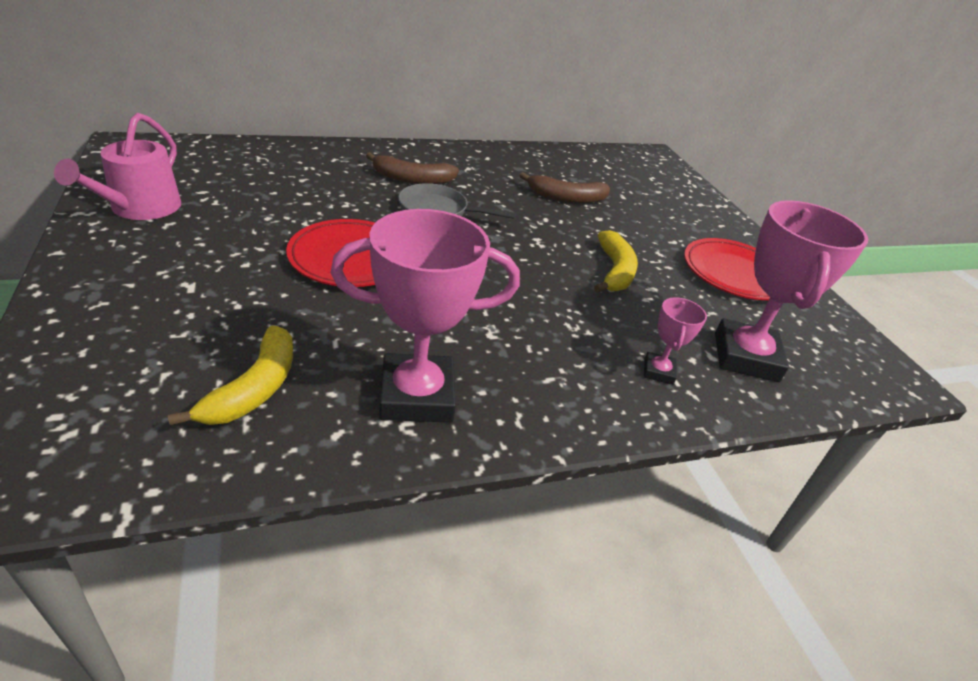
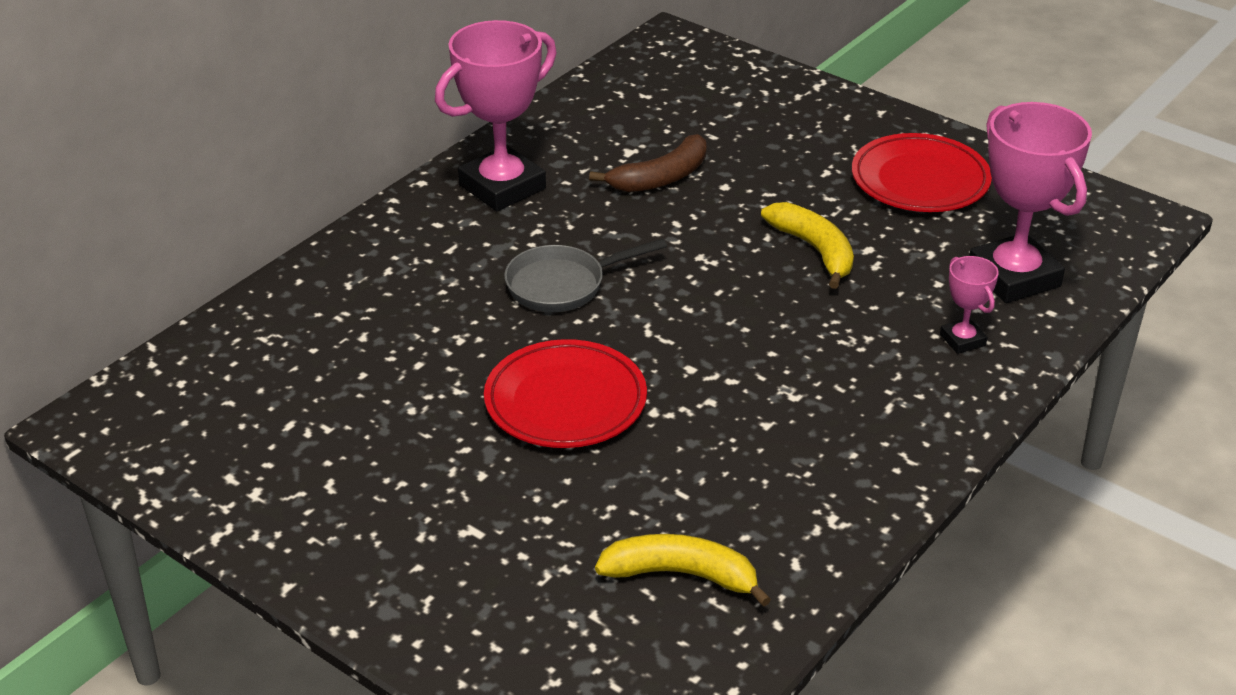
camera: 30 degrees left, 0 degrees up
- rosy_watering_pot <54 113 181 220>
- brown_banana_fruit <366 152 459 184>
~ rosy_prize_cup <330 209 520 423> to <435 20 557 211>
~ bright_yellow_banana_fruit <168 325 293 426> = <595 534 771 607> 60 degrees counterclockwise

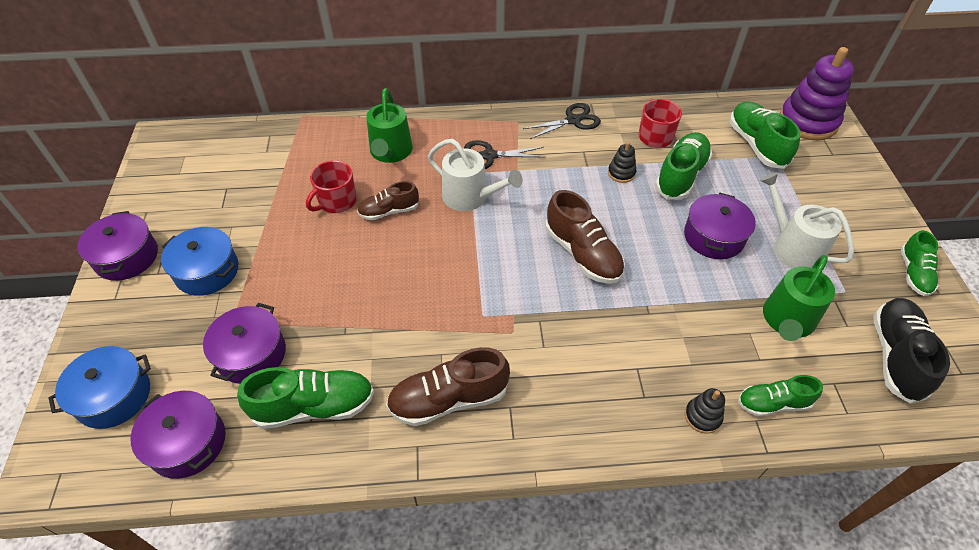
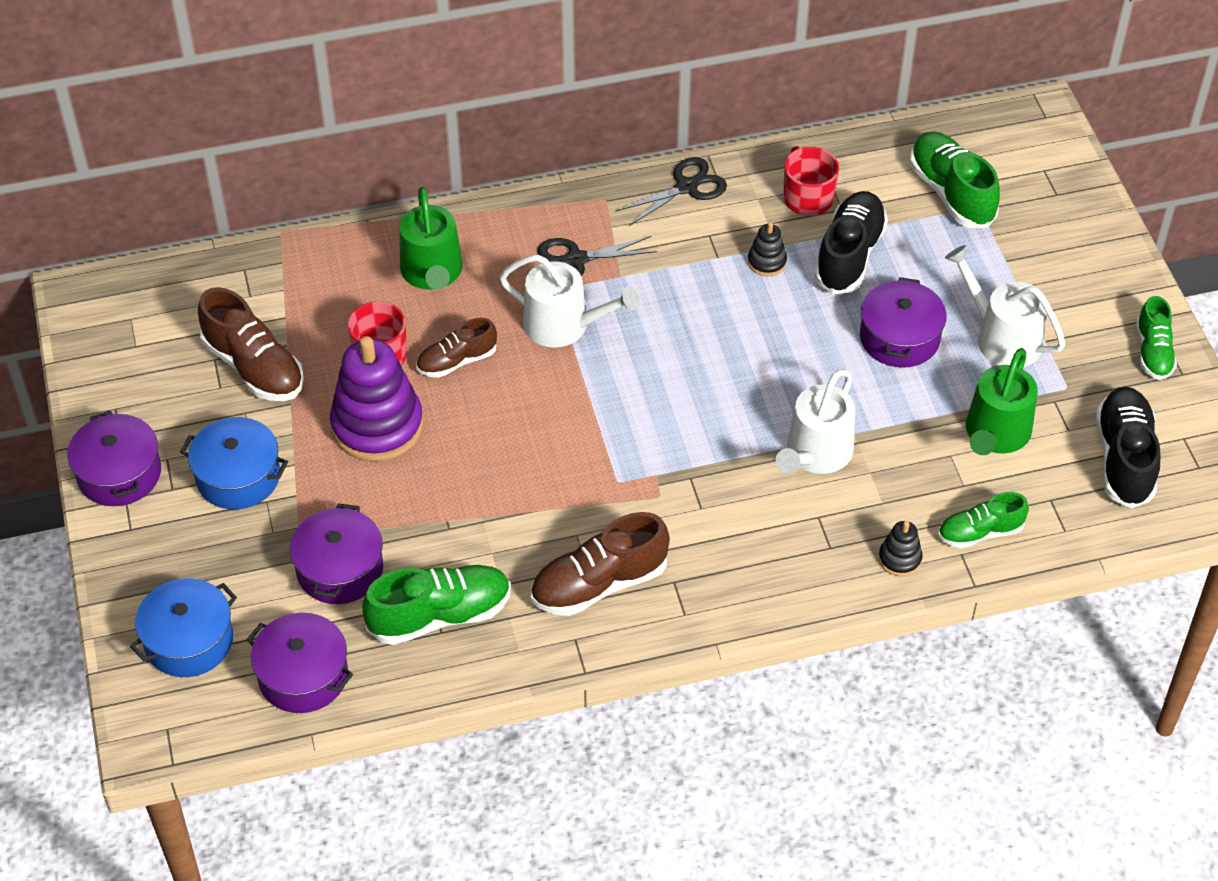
camera: 10 degrees left, 0 degrees up
+ pure_white_watering_pot <776 369 855 474>
~ brown_shoe <545 190 625 284> to <198 287 304 401>
~ violet_ring_stacker <780 47 854 140> to <330 336 423 462>
~ green_shoe <655 132 712 200> to black_shoe <814 191 888 294>

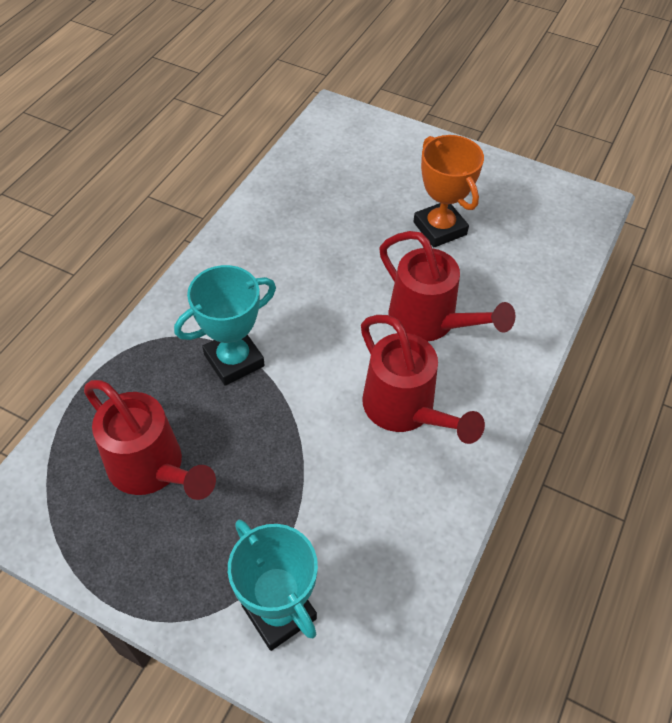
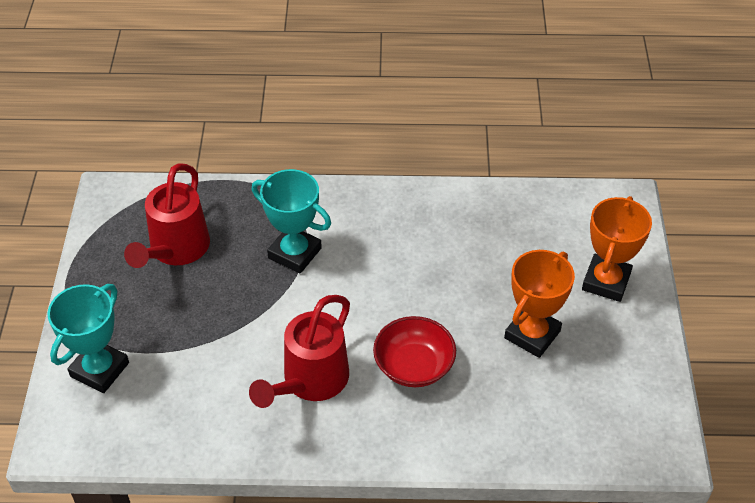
camera: 65 degrees right, 5 degrees down
+ bright_orange_prize_cup <582 196 652 302>
~ crimson_watering_pot <379 231 515 342> to crimson_bowl <373 316 456 387>

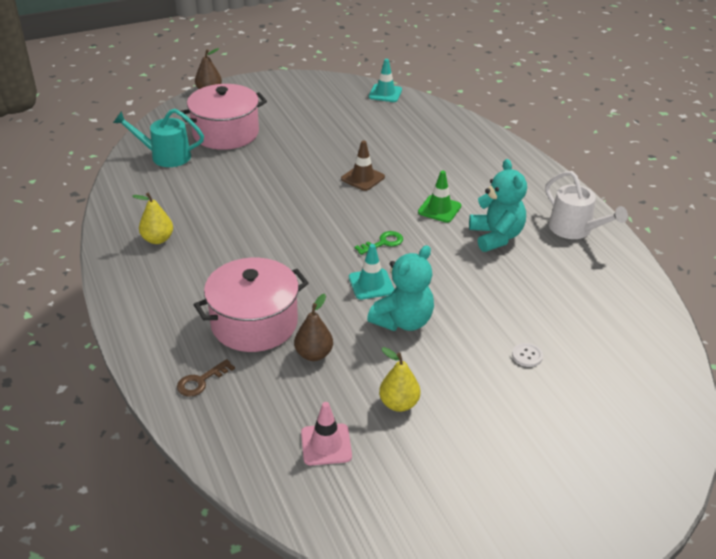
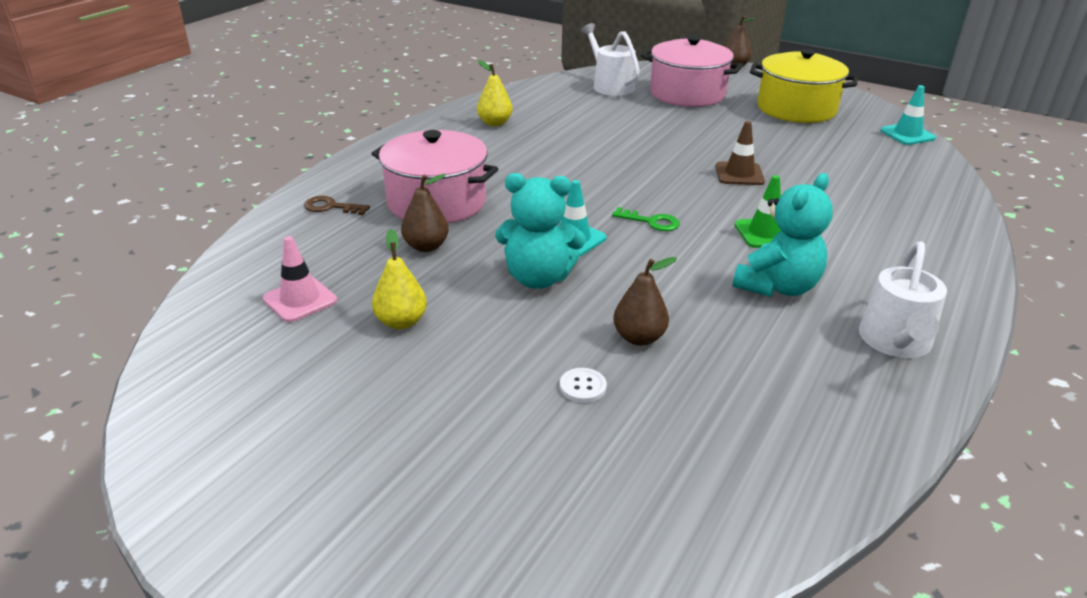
camera: 55 degrees right, 5 degrees down
+ brown_pear <613 257 677 346>
+ bright_yellow_pot <750 49 858 123>
~ aqua_watering_pot <113 109 204 167> to pure_white_watering_pot <581 23 640 96>

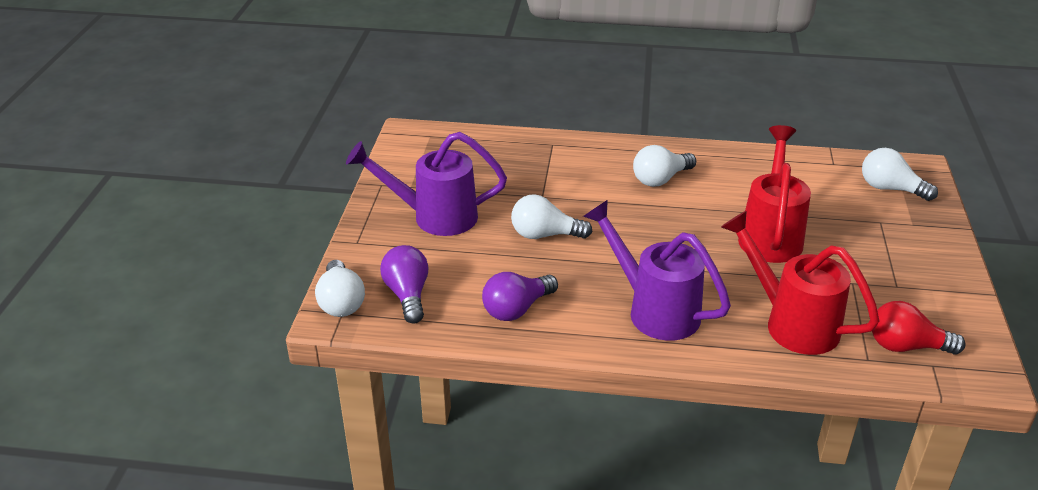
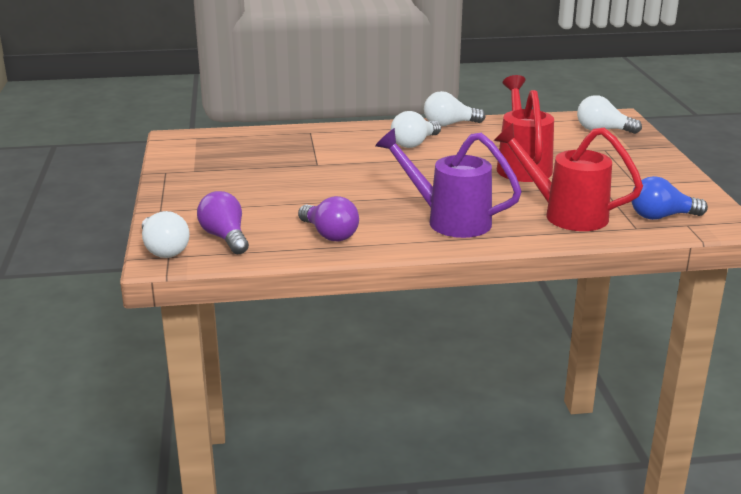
camera: 15 degrees left, 10 degrees down
- violet_watering_pot <346 132 507 236>
~ pure_white_lightbulb <511 194 592 239> to <424 91 486 127>
~ crimson_lightbulb <872 301 966 355> to royal_blue_lightbulb <631 176 708 220>
~ violet_lightbulb <482 272 558 321> = <298 196 359 241> 75 degrees counterclockwise

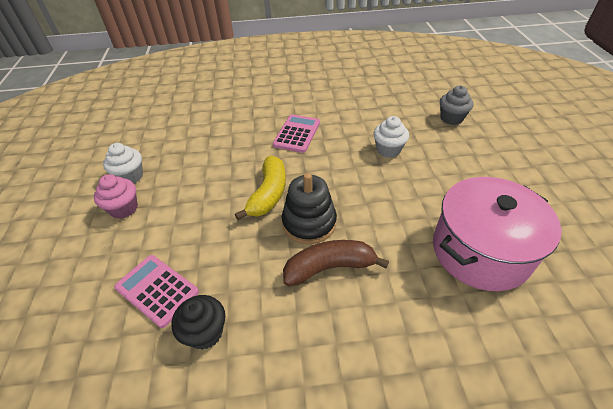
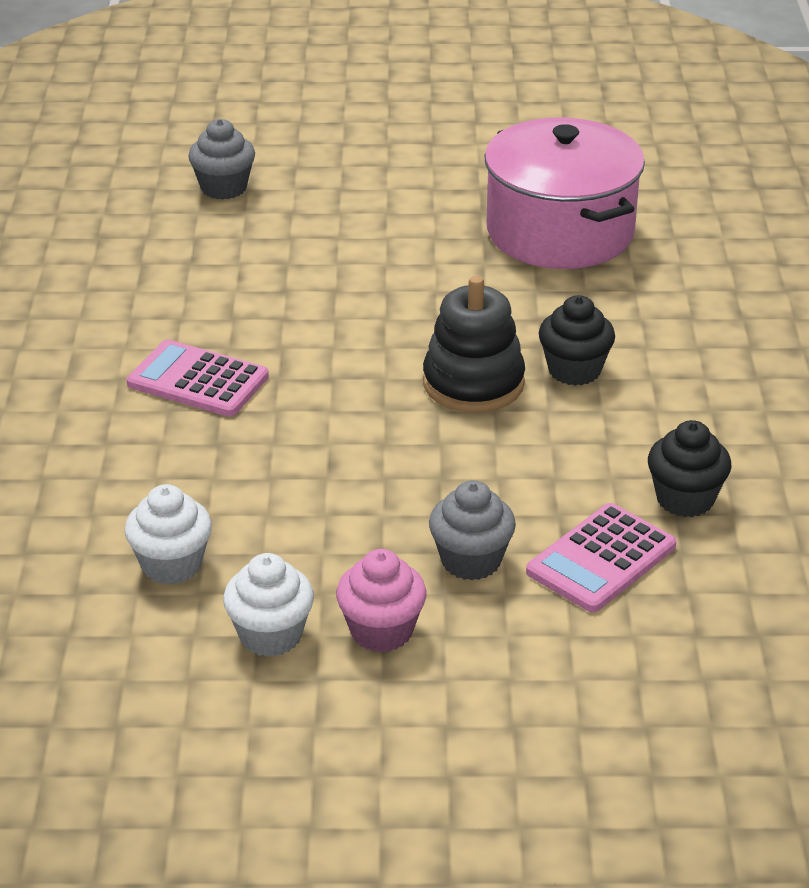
camera: 85 degrees left, 10 degrees down
- bright_yellow_banana_fruit <235 156 286 220>
+ gray_muffin <429 480 516 581>
~ pure_white_muffin <373 116 409 158> to <125 484 212 585>
~ brown_banana_fruit <283 240 389 286> to black_muffin <539 295 615 386>

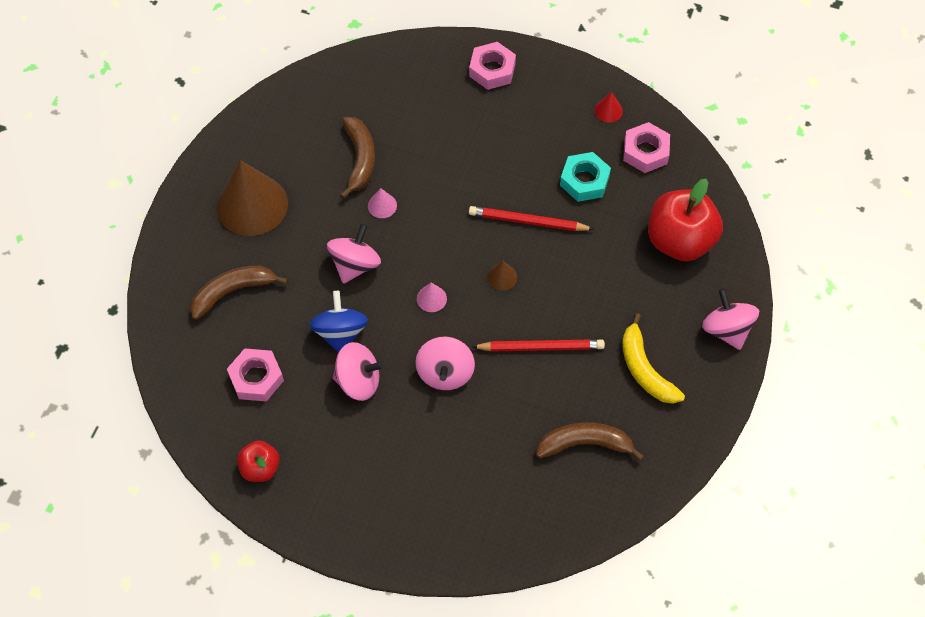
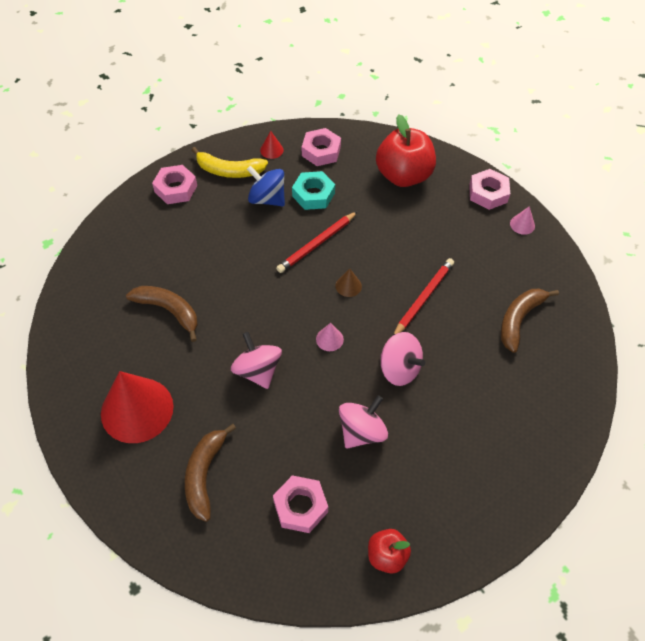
camera: 55 degrees left, 5 degrees down
~ royal_blue_toy_top <310 291 368 353> to <247 165 285 206>
~ rosy_solid_cone <368 188 397 218> to <510 206 535 235>
~ bright_yellow_banana_fruit <622 313 685 404> to <192 147 268 178>
~ rosy_toy_top <702 288 759 350> to rosy_nut <469 169 510 210>
~ brown_solid_cone <216 160 288 236> to crimson_solid_cone <101 371 174 443>

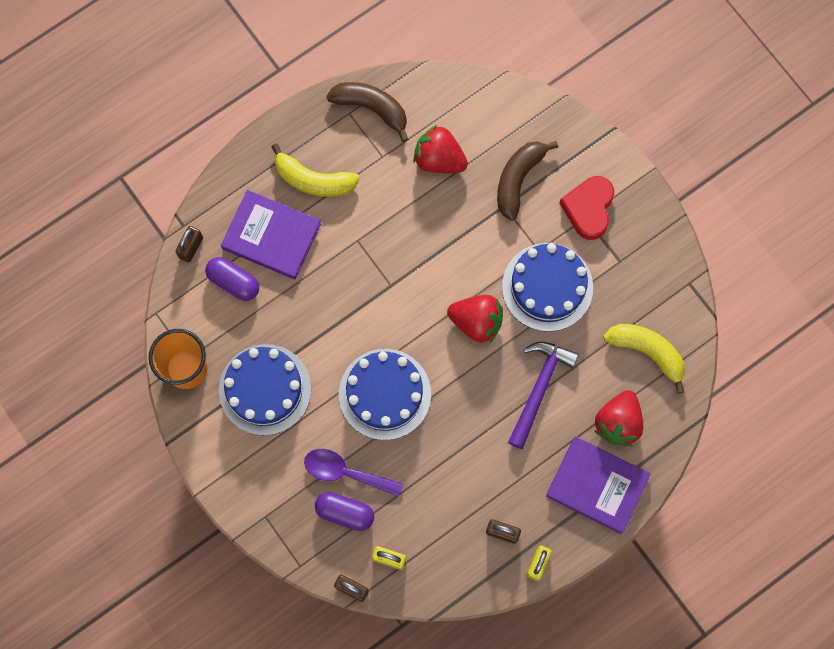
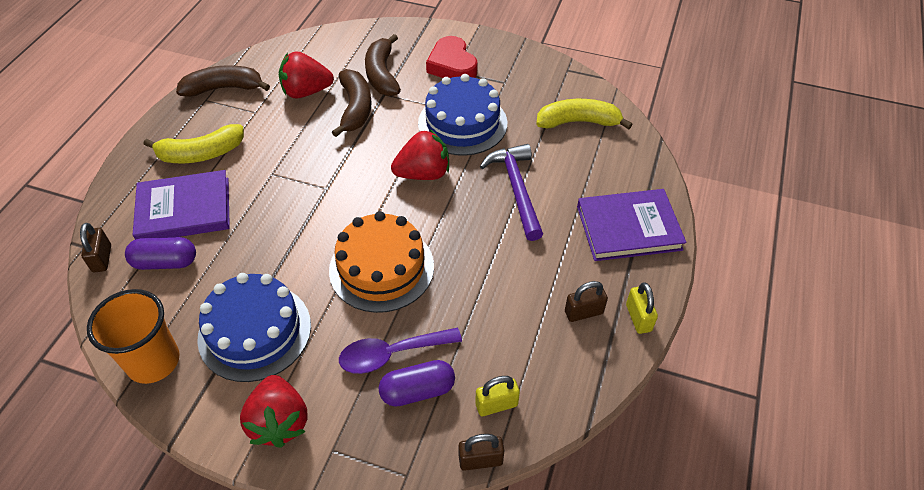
camera: 35 degrees left, 25 degrees down
+ brown_banana_fruit <332 69 371 137>
~ crimson_berry <594 390 643 446> to <240 375 308 448>
~ royal_blue_gateau <339 349 431 440> to bright_orange_gateau <329 211 434 313>

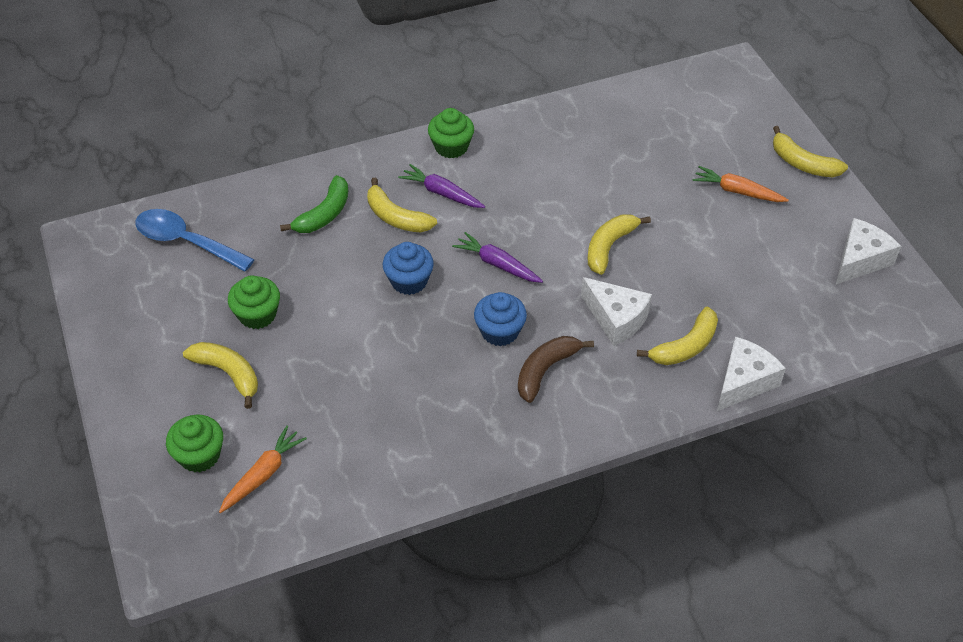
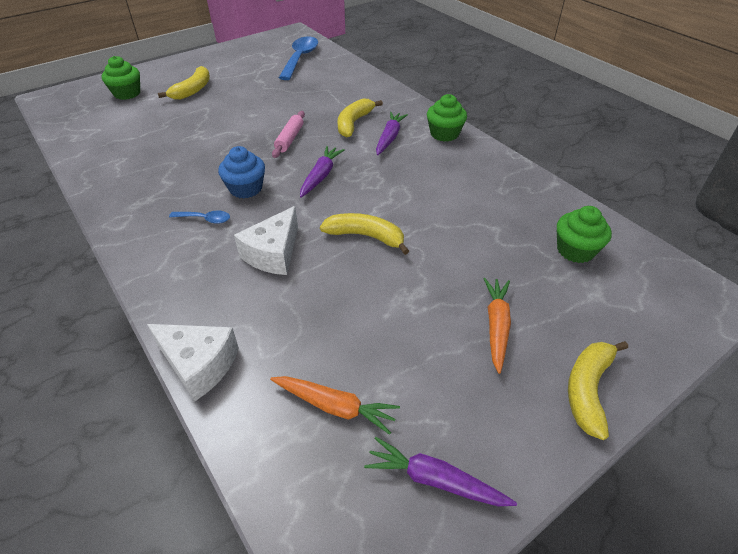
camera: 75 degrees right, 5 degrees down
- green_banana_fruit <280 175 348 233>
- bright_yellow_banana_fruit <637 307 718 365>
~ bright_orange_carrot <219 426 307 513> to <270 376 400 435>
~ green_muffin <228 275 280 329> to <557 206 612 263>
~ royal_blue_muffin <383 242 434 295> to rosy_rolling_pin <272 111 305 158>
~ brown_banana_fruit <518 336 594 403> to royal_blue_teaspoon <169 211 230 224>
~ pure_white_piece_of_cheese <836 218 901 285> to violet_carrot <364 437 517 506>

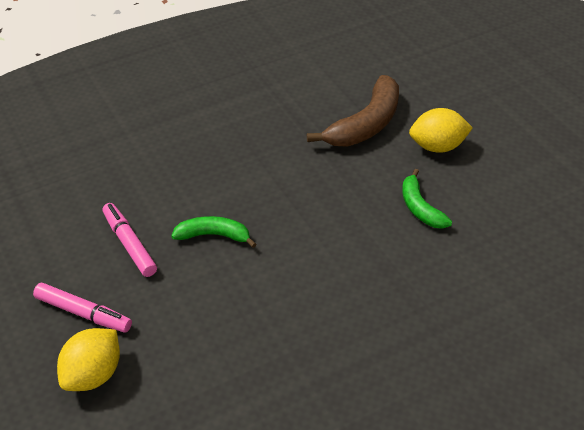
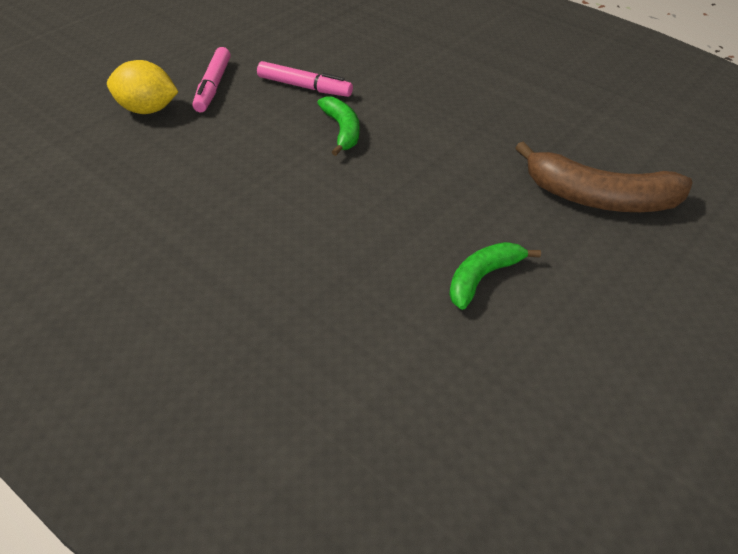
camera: 70 degrees right, 0 degrees up
- bright_yellow_citrus_fruit <409 108 473 153>
~ rosy_marker <102 203 157 277> = <257 61 353 97> 75 degrees clockwise

